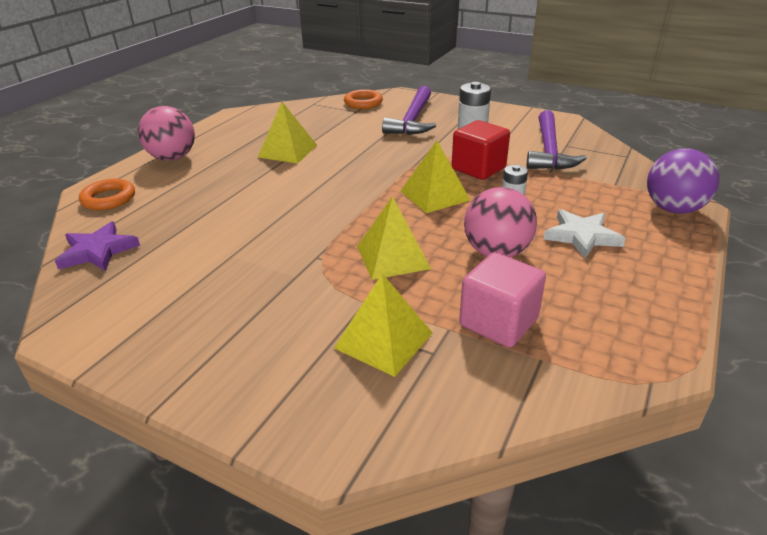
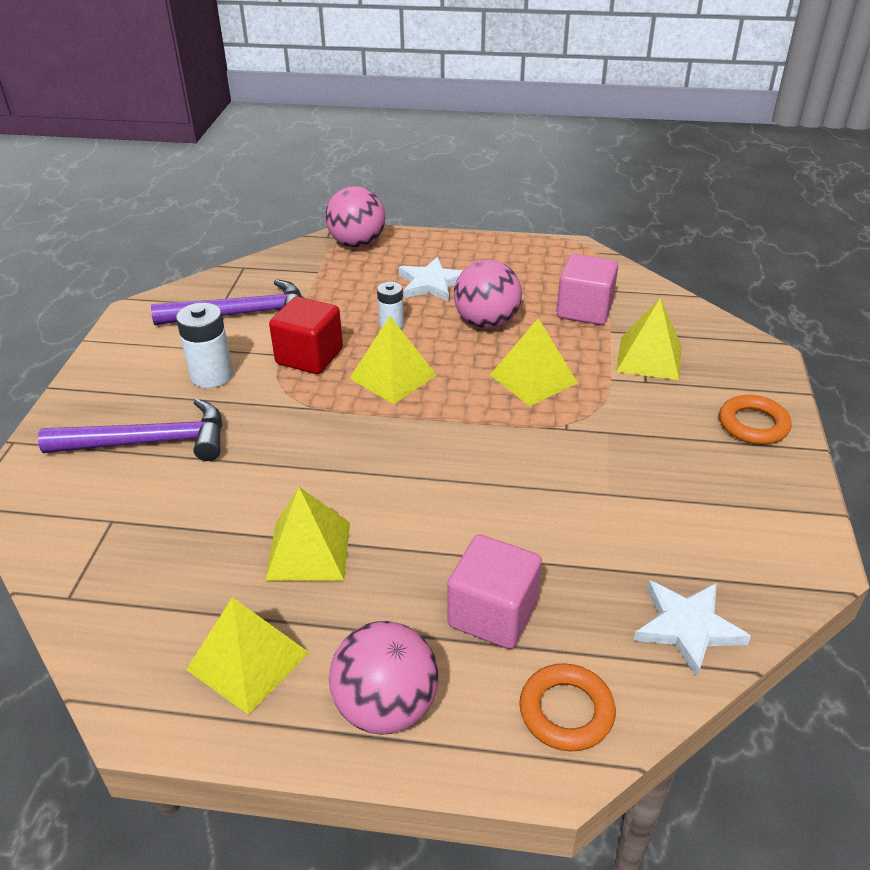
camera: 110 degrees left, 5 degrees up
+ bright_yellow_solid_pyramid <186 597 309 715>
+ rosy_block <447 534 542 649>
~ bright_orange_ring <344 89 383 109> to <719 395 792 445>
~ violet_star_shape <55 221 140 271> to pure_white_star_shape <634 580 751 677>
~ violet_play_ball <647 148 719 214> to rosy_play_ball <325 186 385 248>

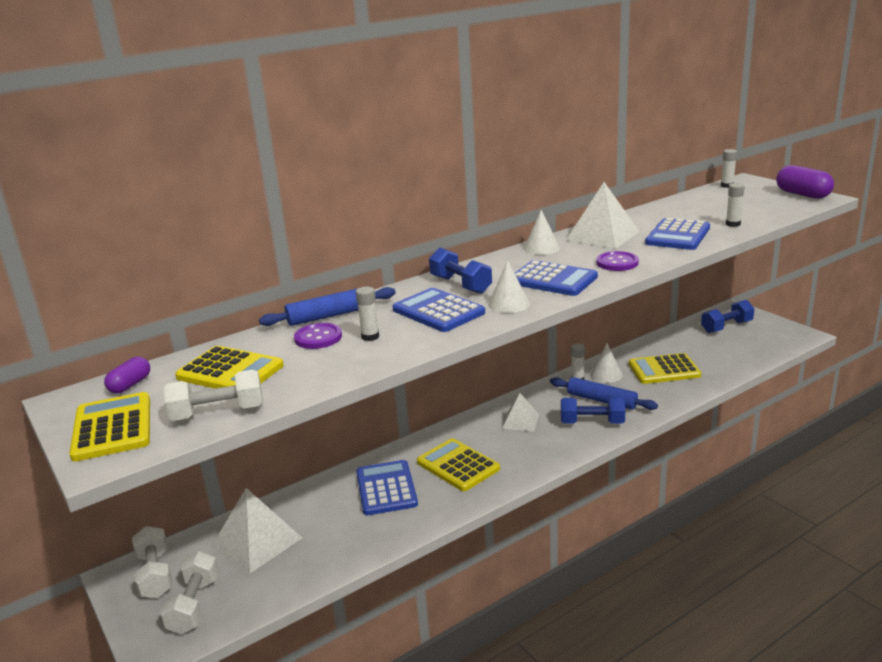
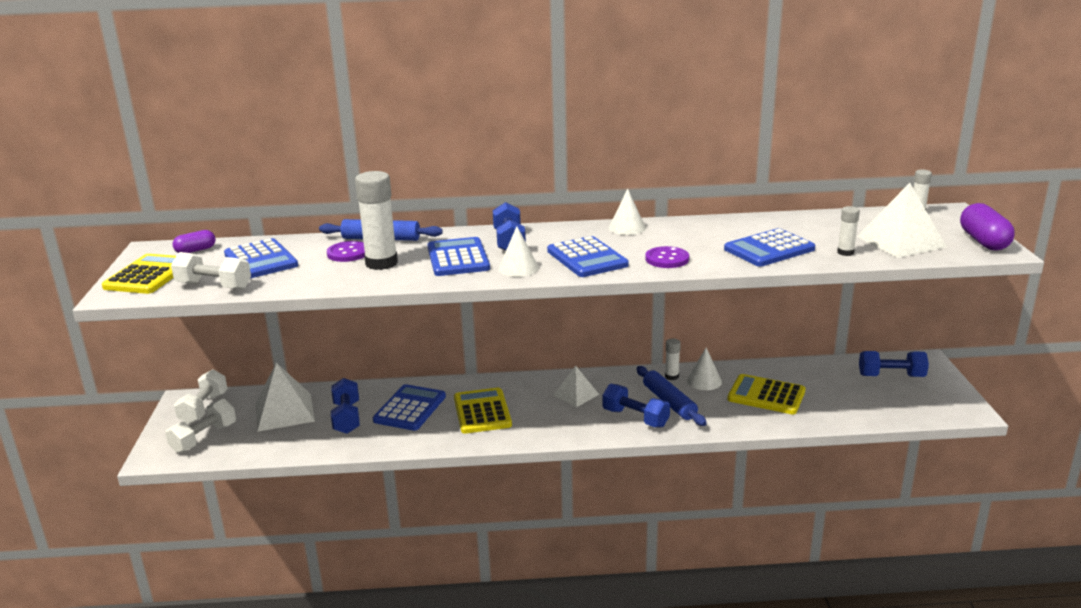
camera: 30 degrees right, 0 degrees up
+ royal_blue_free_weight <331 378 360 434>
~ pure_white_solid_pyramid <566 182 640 249> to <857 183 947 258>
~ bright_yellow_pocket_calculator <175 346 284 389> to royal_blue_pocket_calculator <224 238 298 278>
~ pure_white_glue_stick <356 287 379 341> = <355 171 398 270> x1.98

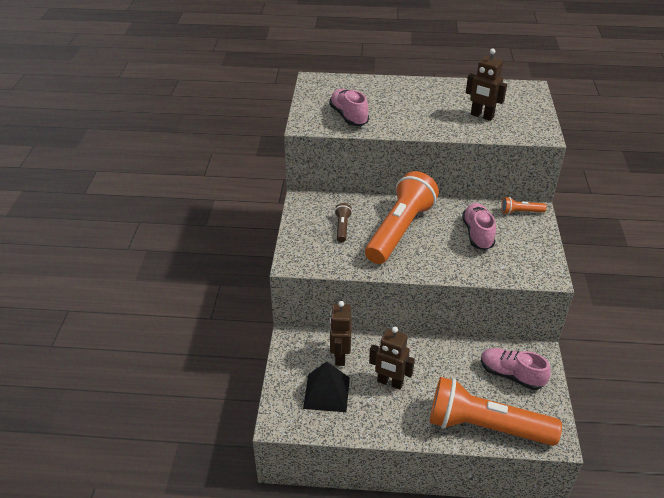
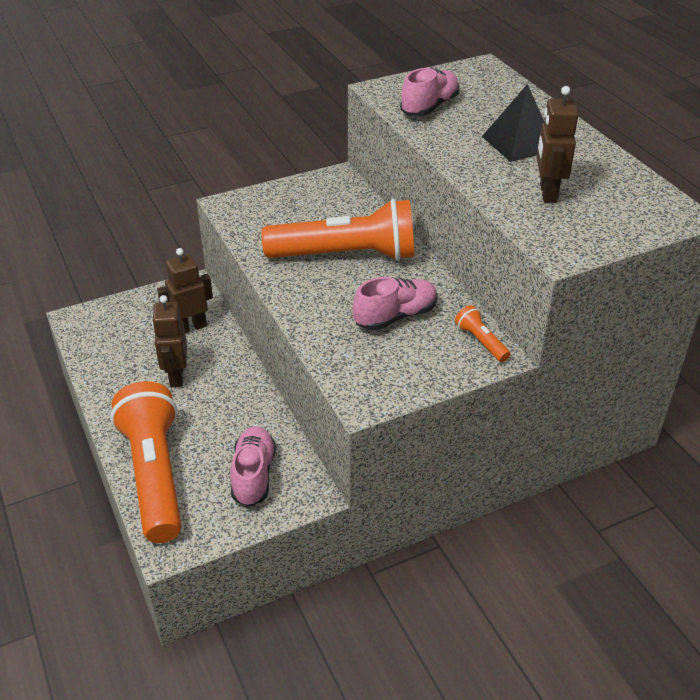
camera: 60 degrees right, 0 degrees up
- brown_flashlight <335 203 352 242>
~ black_solid_pyramid <303 361 350 412> to <482 84 545 162>

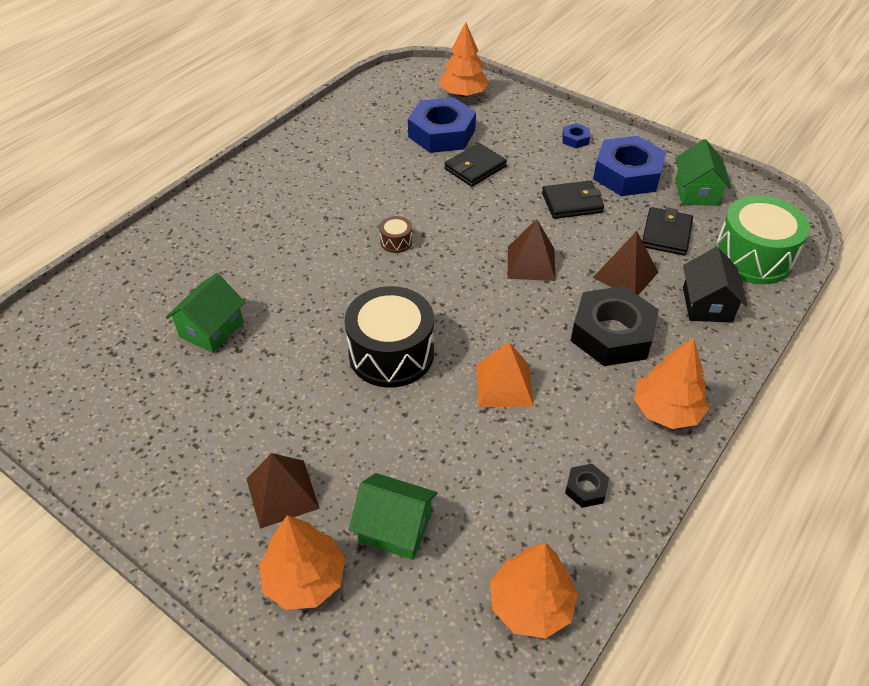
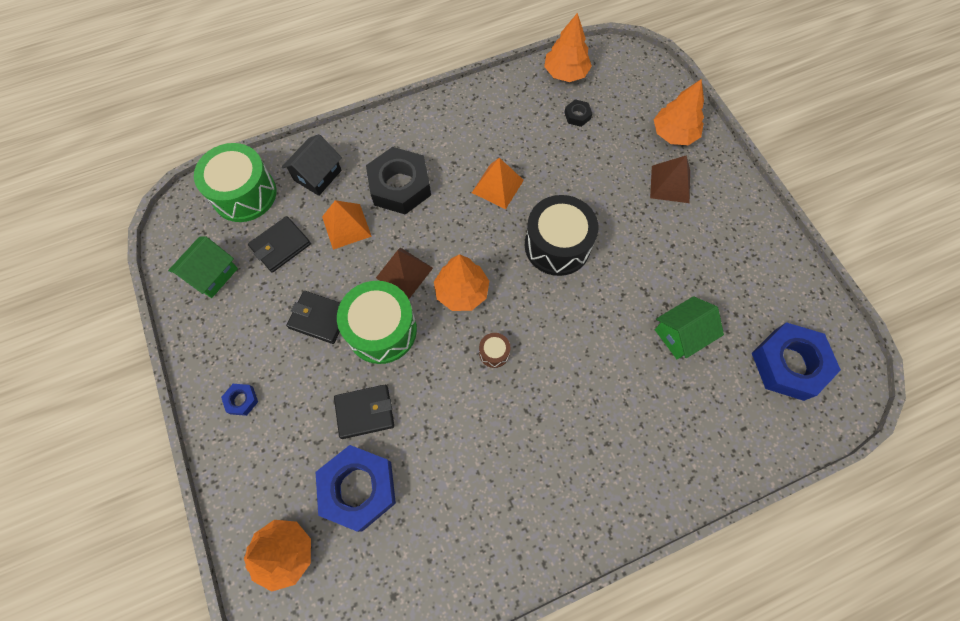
camera: 150 degrees left, 20 degrees up
- green_toy_house <349 473 437 560>
+ green_drum <337 281 417 364>
~ black_nut <565 464 609 508> to <564 99 592 127>
~ royal_blue_nut <593 136 666 196> to <752 322 841 401>
~ bright_orange_toy_tree <634 338 709 429> to <434 254 489 311>
~ brown_solid_pyramid <593 231 658 295> to bright_orange_solid_pyramid <322 200 372 250>

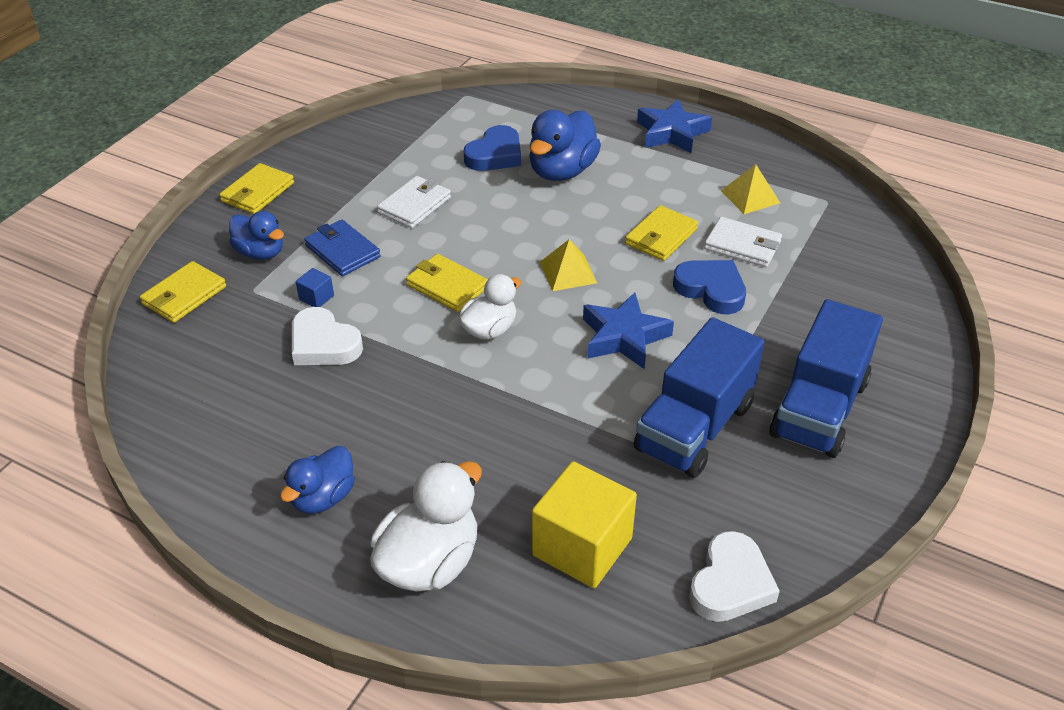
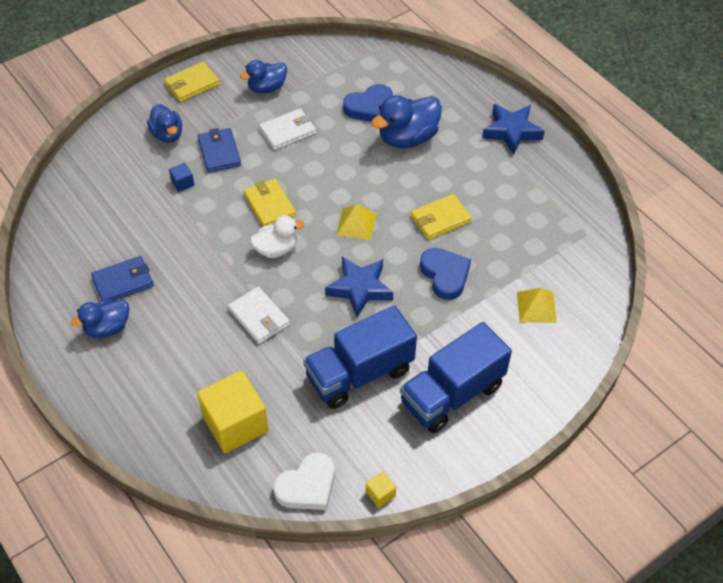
camera: 25 degrees right, 10 degrees up
- bright_yellow_wallet <140 261 226 323>
- pure_white_love_heart <292 307 363 365>
- pure_white_rubber_duck <370 461 482 592>
+ royal_blue_wallet <91 256 154 301>
+ royal_blue_rubber_duck <240 60 287 93>
+ bright_yellow_block <366 471 396 508>
~ pure_white_wallet <704 217 782 267> to <228 287 290 344>
~ bright_yellow_solid_pyramid <721 164 780 214> to <517 288 557 323>

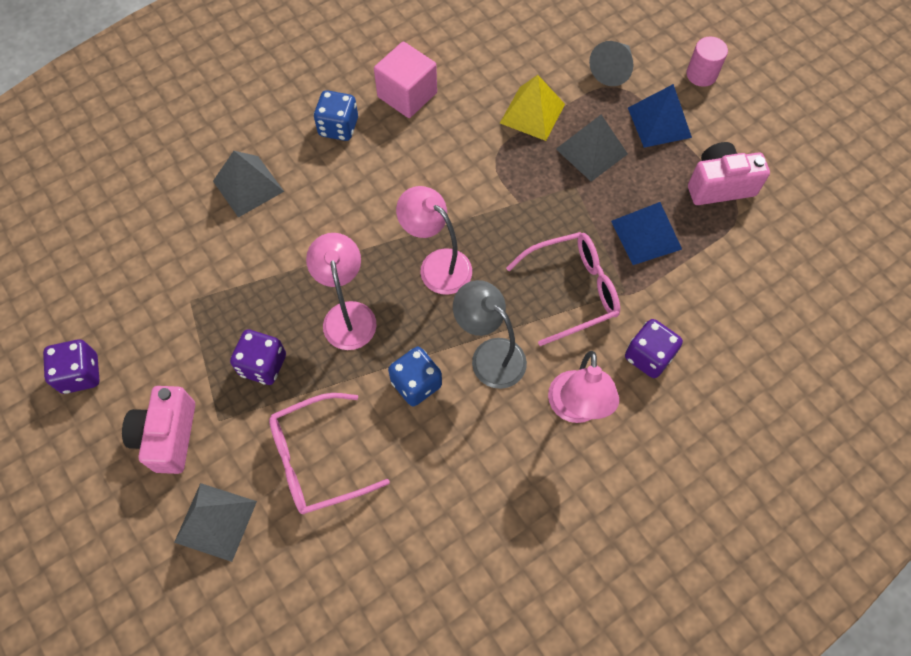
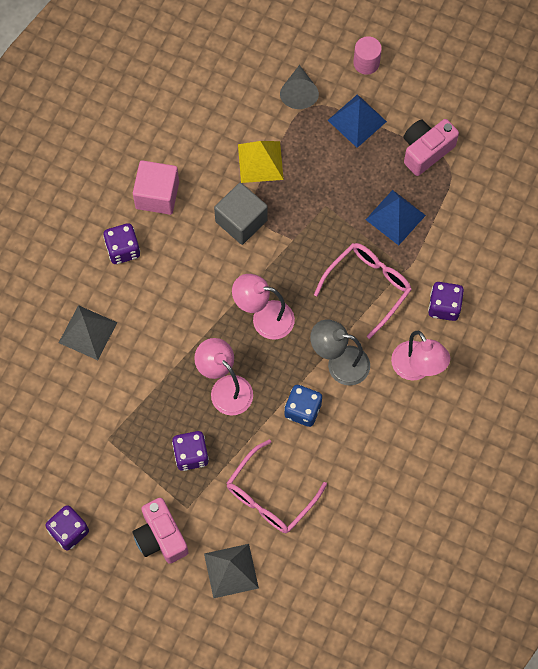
camera: 30 degrees left, 5 degrees up
- gray_solid_pyramid <556 114 628 182>
+ gray_block <214 182 268 245>
~ royal_blue_die <314 90 358 141> to violet_die <103 223 140 264>

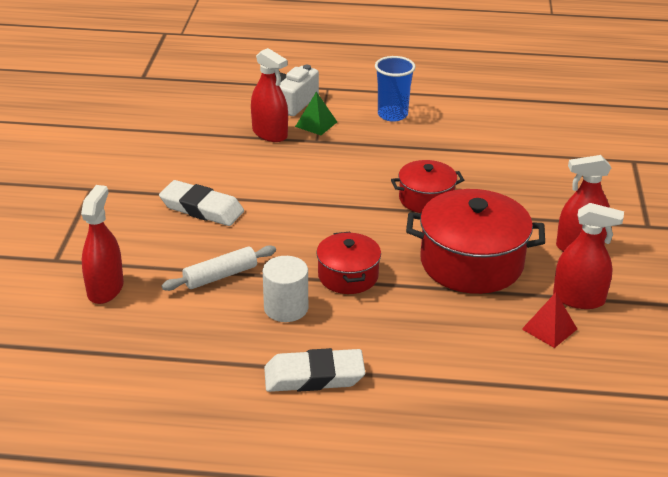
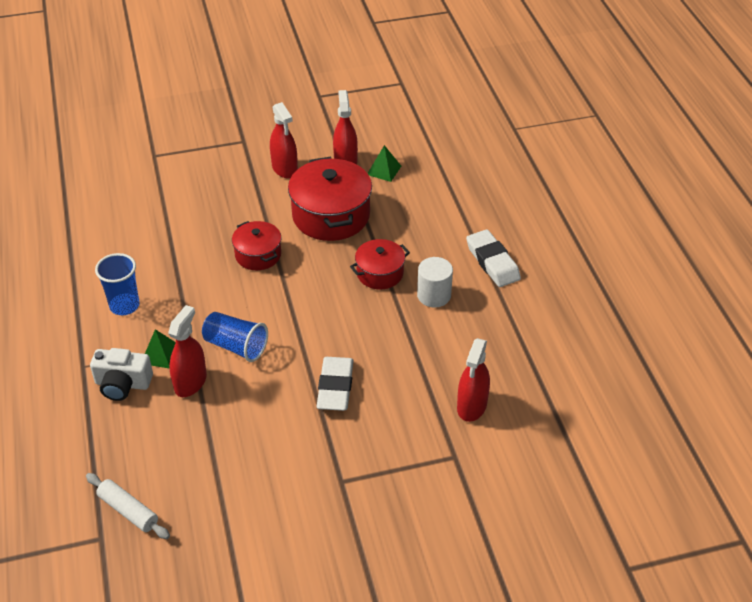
camera: 110 degrees left, 10 degrees up
+ royal_blue_cup <202 312 268 362>
~ pure_white_rolling_pin <161 245 276 291> to <86 473 170 539>
~ crimson_solid_pyramid <522 292 577 348> to green_solid_pyramid <368 145 401 182>
~ crimson_spray_bottle <81 185 124 304> = <457 338 490 422> 60 degrees counterclockwise

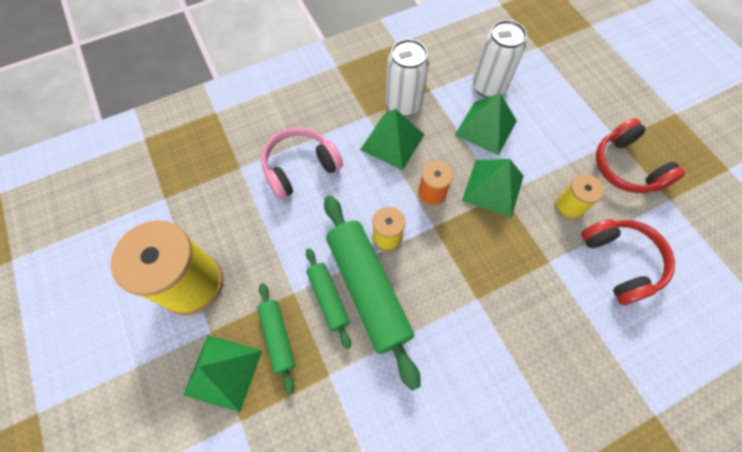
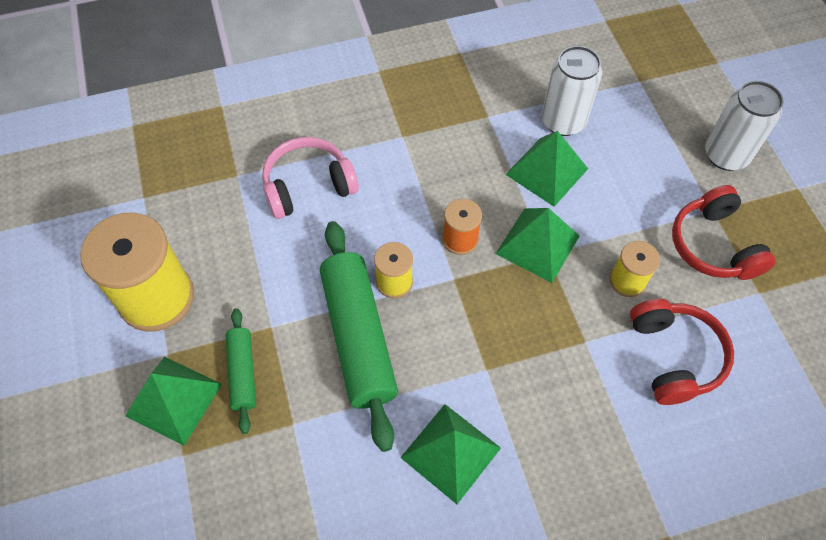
camera: 10 degrees right, 5 degrees down
- green_rolling_pin <306 248 351 349>
~ green_solid_pyramid <360 109 425 170> to <400 404 501 504>
~ pure_white_can <386 39 429 116> to <705 81 783 171>

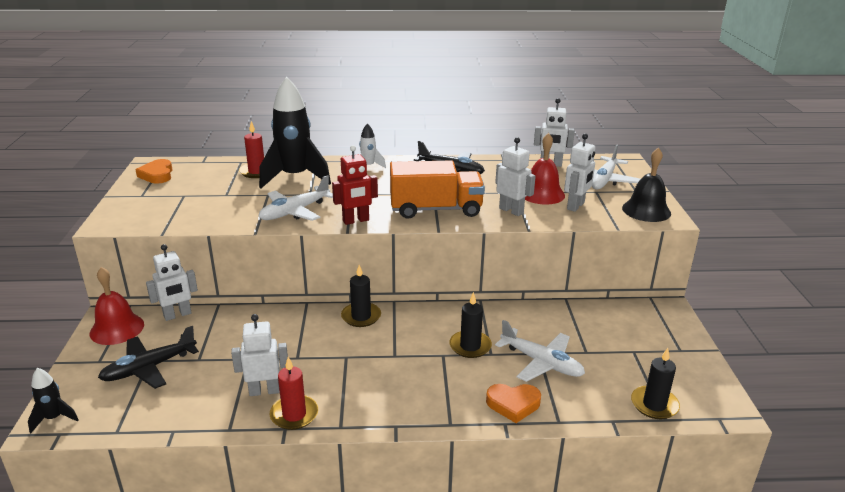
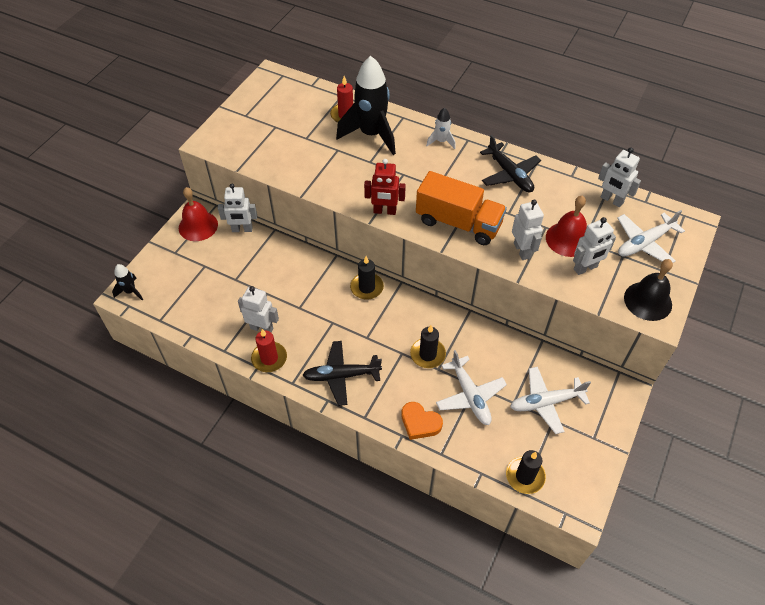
camera: 30 degrees right, 25 degrees up
- bright_orange_love_heart <135 159 172 184>
~ black_toy_plane <98 326 199 389> to <303 341 382 406>
~ pure_white_toy_plane <258 175 333 221> to <510 367 591 434>

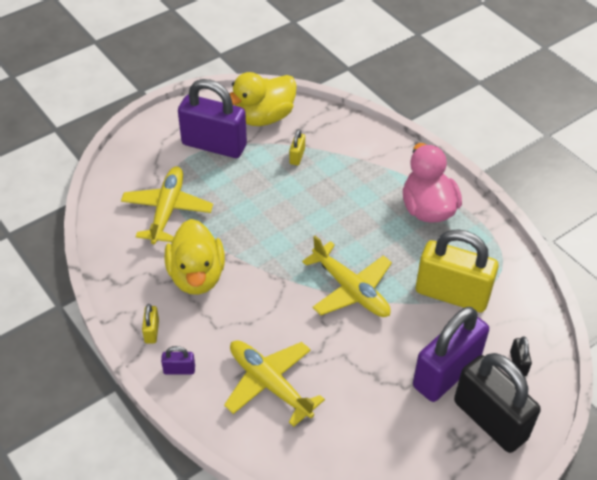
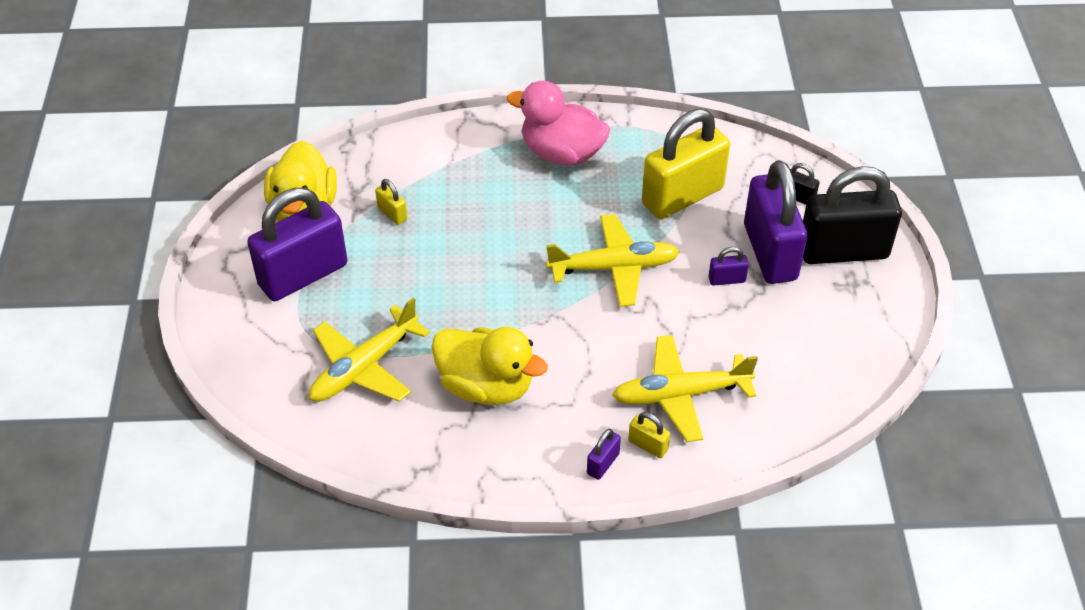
camera: 55 degrees left, 0 degrees up
+ violet_small_lock <709 247 749 286>
~ bright_yellow_small_lock <142 304 159 343> to <628 412 670 458>
~ bright_yellow_toy_plane <121 167 213 244> = <309 298 430 402> 90 degrees counterclockwise

